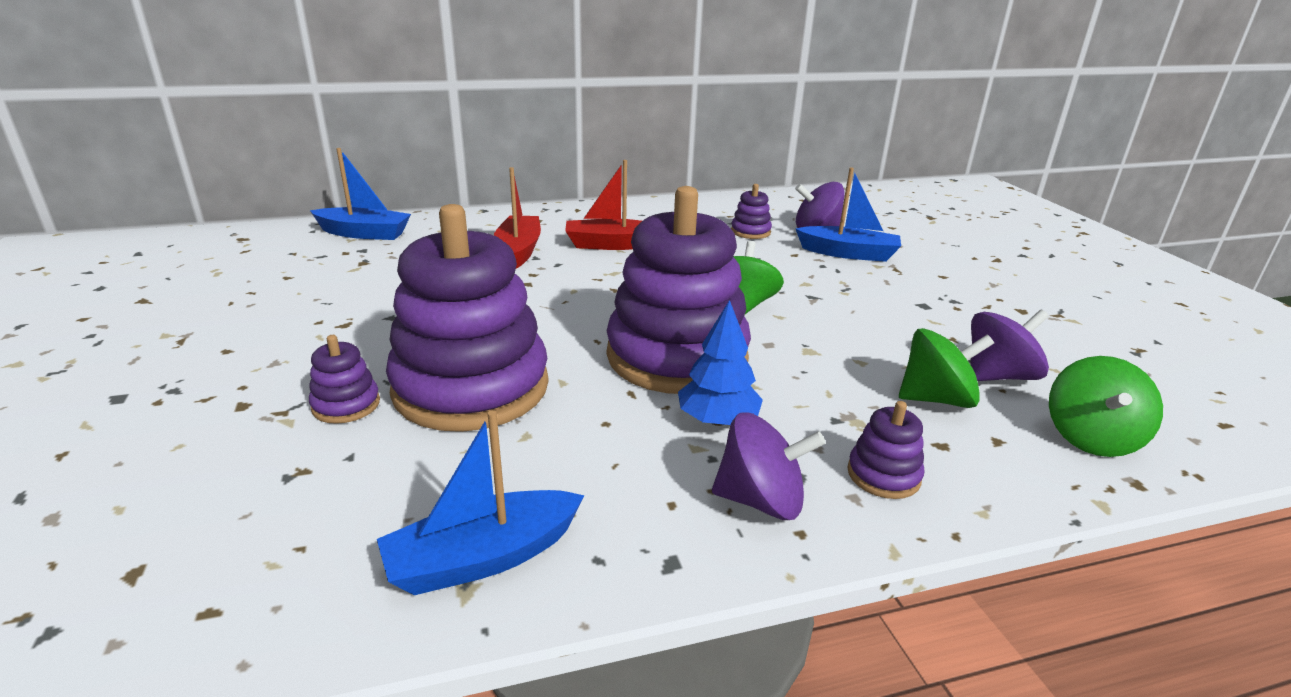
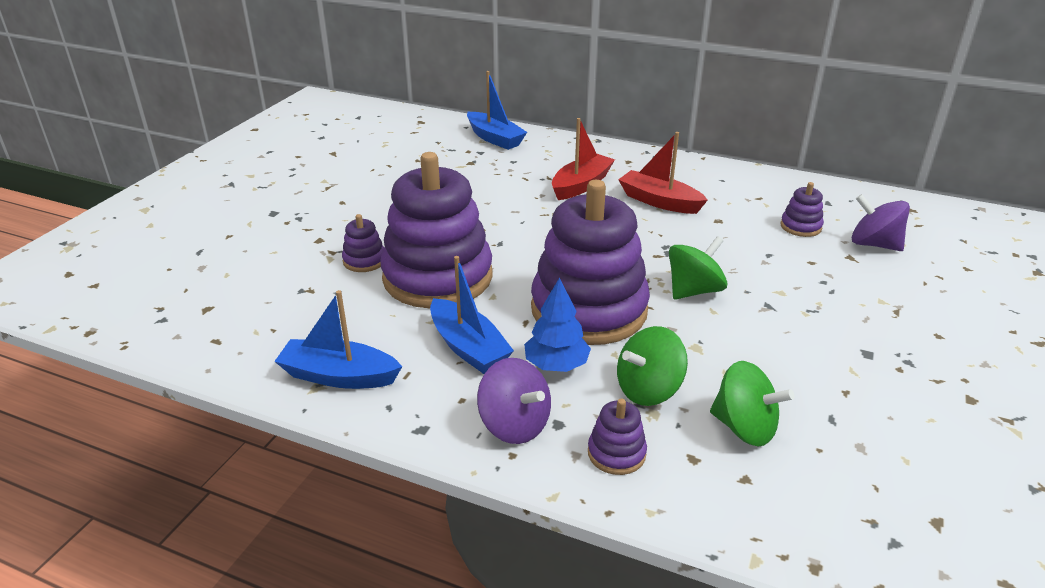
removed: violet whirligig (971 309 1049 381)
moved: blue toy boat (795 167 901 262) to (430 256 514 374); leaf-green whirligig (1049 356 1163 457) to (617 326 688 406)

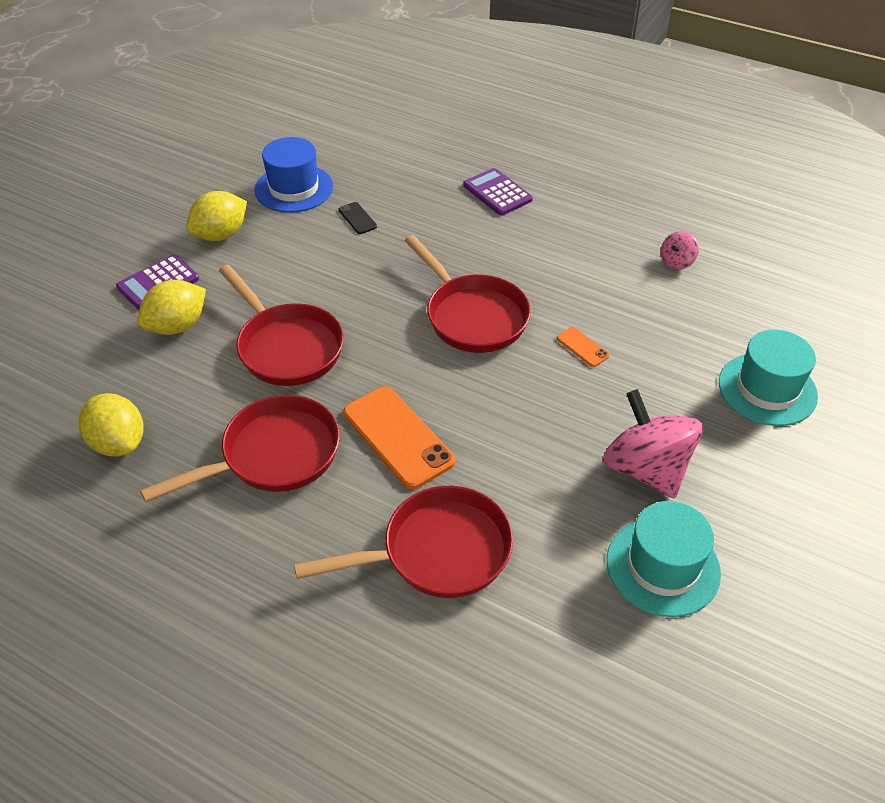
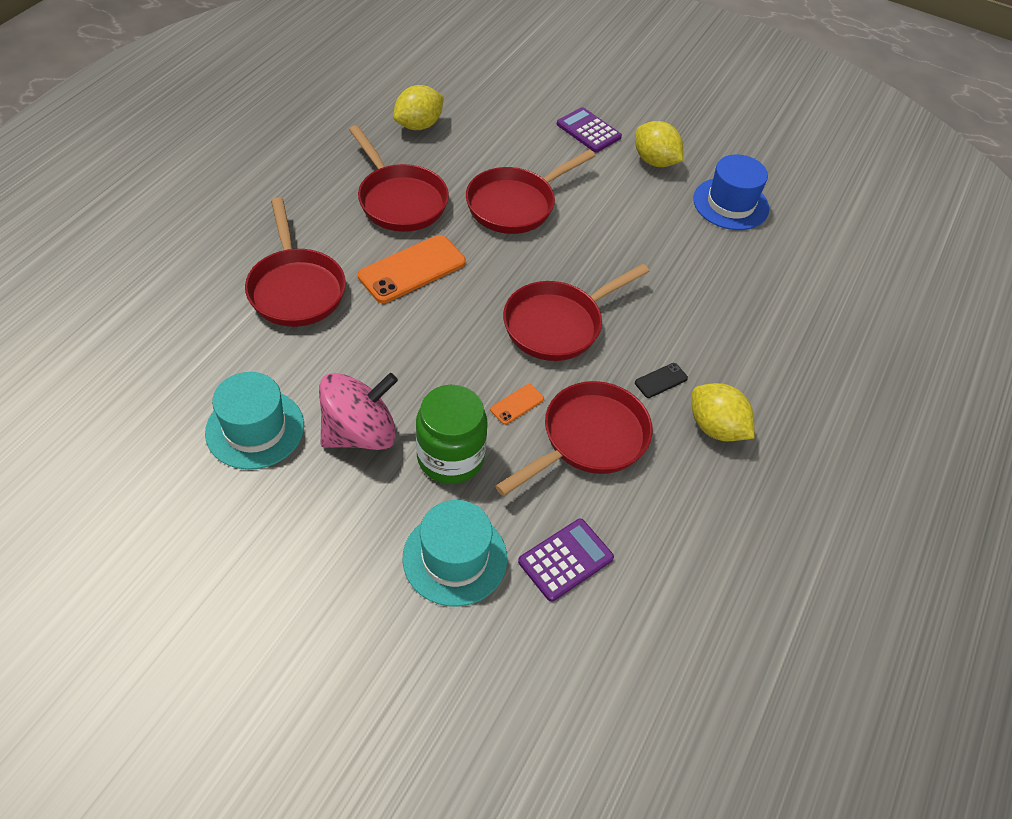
removed: rosy whirligig (661 231 699 270)
added: leaf-green jar (416 385 487 484); scarlet frying pan (495 381 653 496)
moved: violet pocket calculator (463 168 533 216) to (518 519 614 602); jet-black smartphone (338 202 377 234) to (635 363 688 398); yellow lemon (138 280 206 335) to (692 383 755 441)

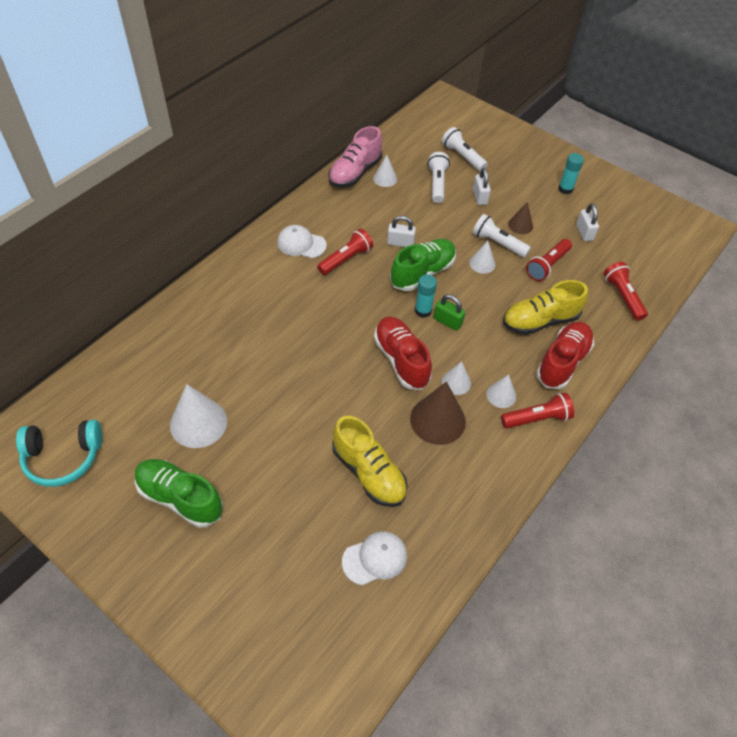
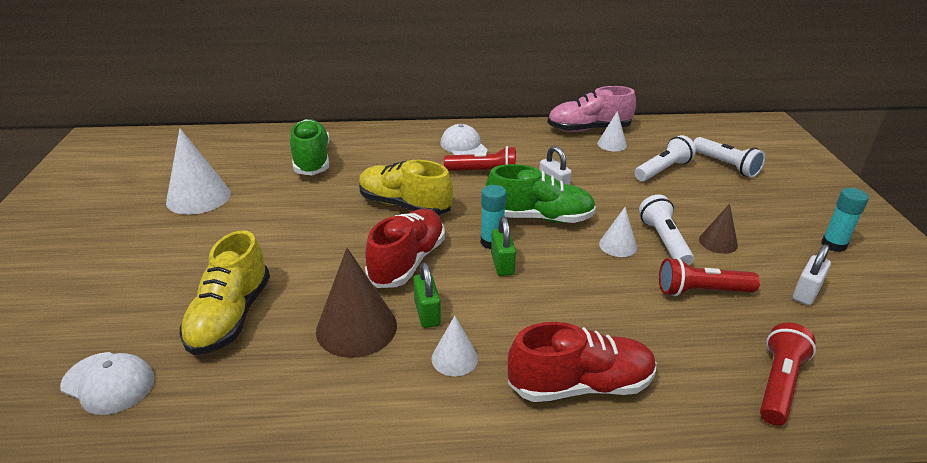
removed: teal over-ear headphones (16 420 102 487); snow-white small lock (473 168 491 205); scarlet pocket torch (501 393 574 428)
moved: leaf-green sneaker (135 459 223 528) to (290 119 329 175); yellow sneaker (503 280 588 335) to (359 160 453 215)
replaced: snow-white cone (442 361 471 395) to leaf-green small lock (413 262 441 328)
turned: snow-white pocket torch (442 127 488 171) = (693 137 765 178) 135 degrees clockwise

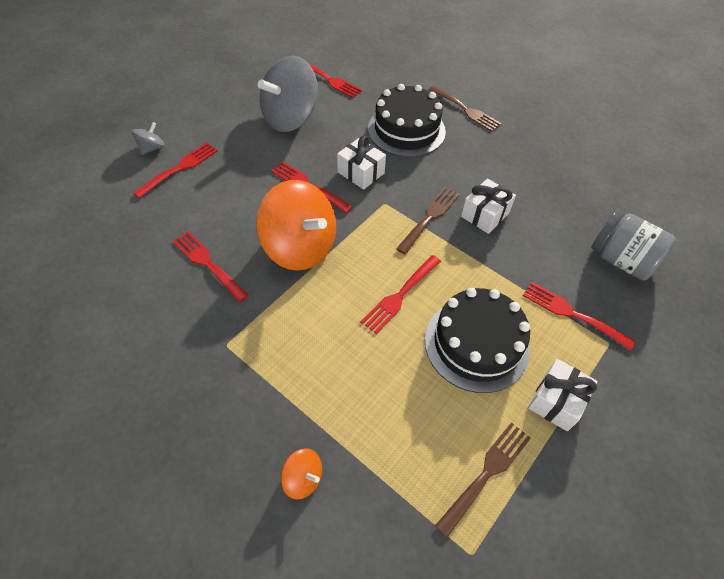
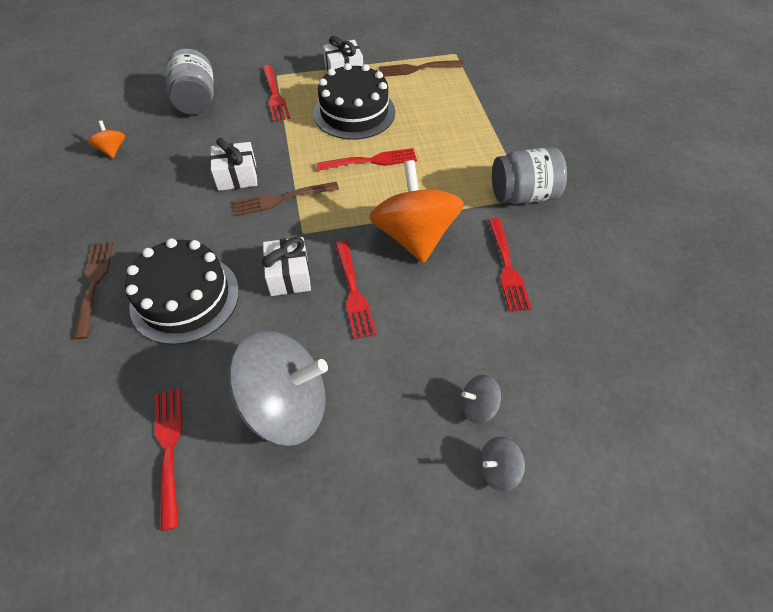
added: ash-grey jar (492 147 567 204)
moved: orange-coloured whirligig (281 448 322 499) to (88 121 125 158)
replaced: scarlet dinner fork (133 143 218 198) to ash-grey whirligig (461 375 501 424)

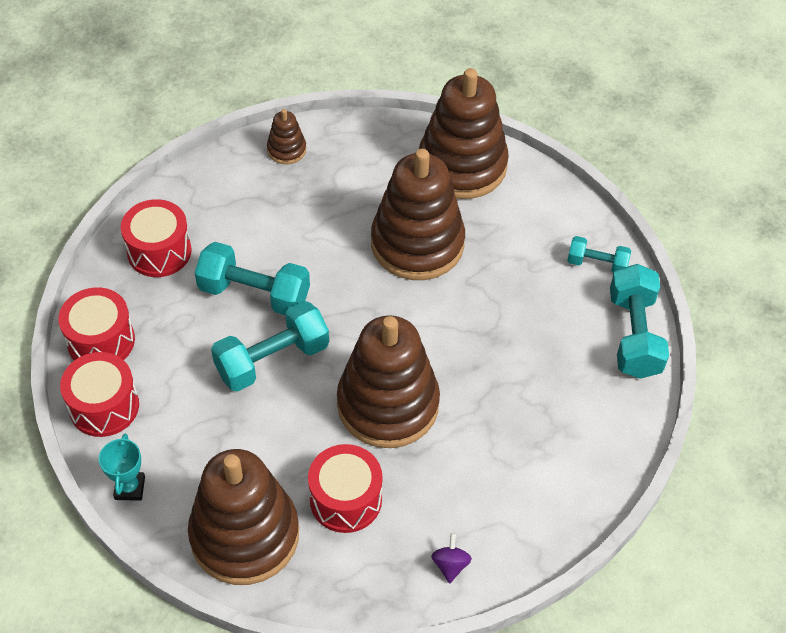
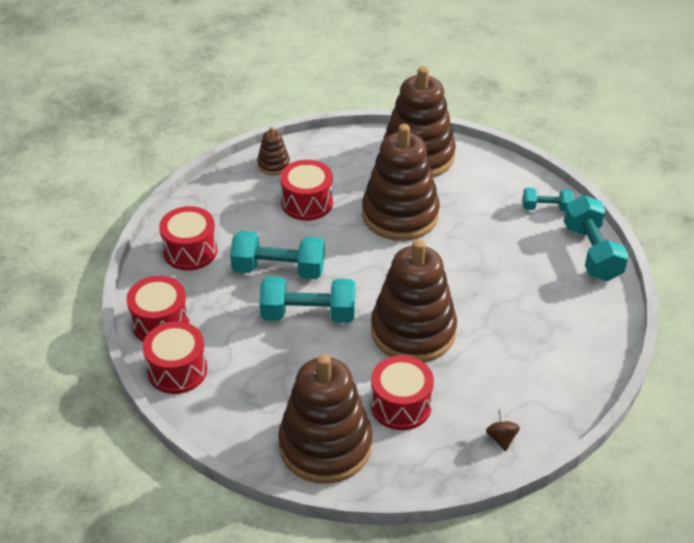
removed: teal trophy (99 434 145 501)
added: scarlet drum (280 160 333 221)
recoloured: violet whirligig (431 533 472 584) to dark brown whirligig (486 409 520 452)
turned: teal dumbbell (211 301 329 392) = (260 277 355 323) 45 degrees clockwise

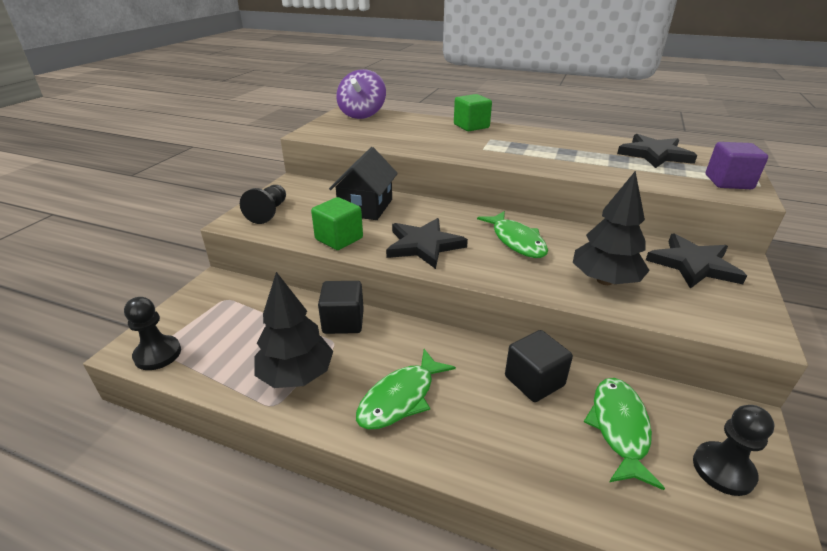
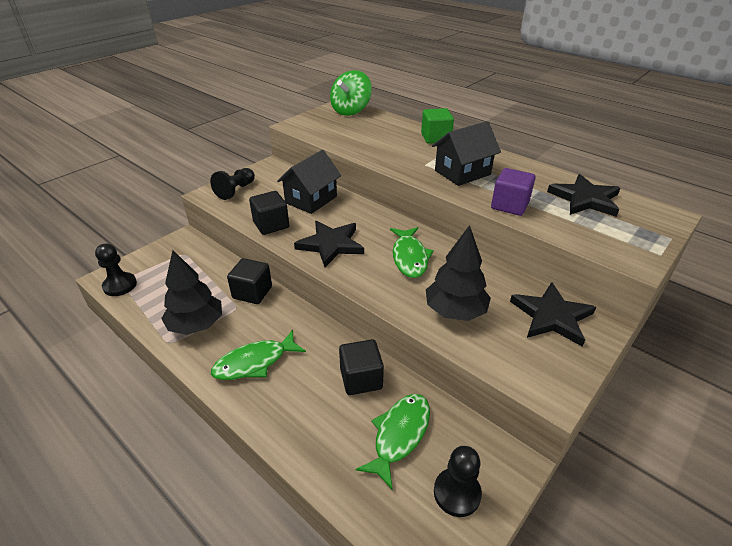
added: jet-black house (432 121 501 186)
moved: violet cube (706 142 768 189) to (491 168 536 216)
recoloured: leaf-green cube (311 197 363 250) to jet-black cube (249 191 289 235); violet whirligig (336 69 386 119) to leaf-green whirligig (330 70 372 116)

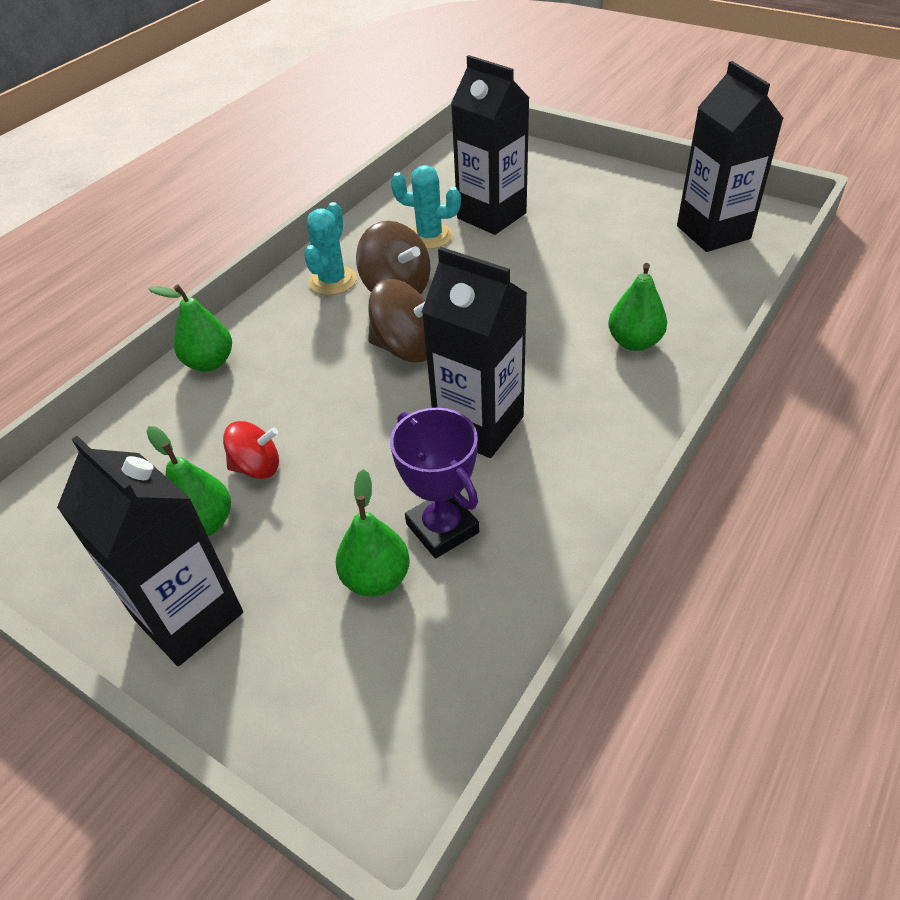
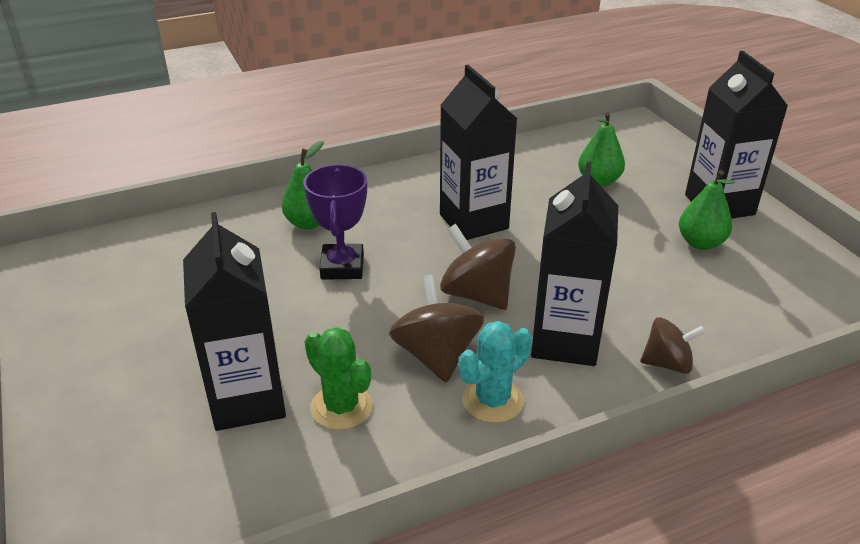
removed: scarlet whirligig (223 421 279 479)
moved: violet trophy (390 408 479 559) to (304 164 367 280); jet-black milk carton (677 61 784 252) to (531 162 618 366)
replaced: leaf-green pear (149 284 232 371) to dark brown whirligig (641 317 705 374)
recoloured: teal cactus (391 165 461 249) to leaf-green cactus (305 327 373 430)

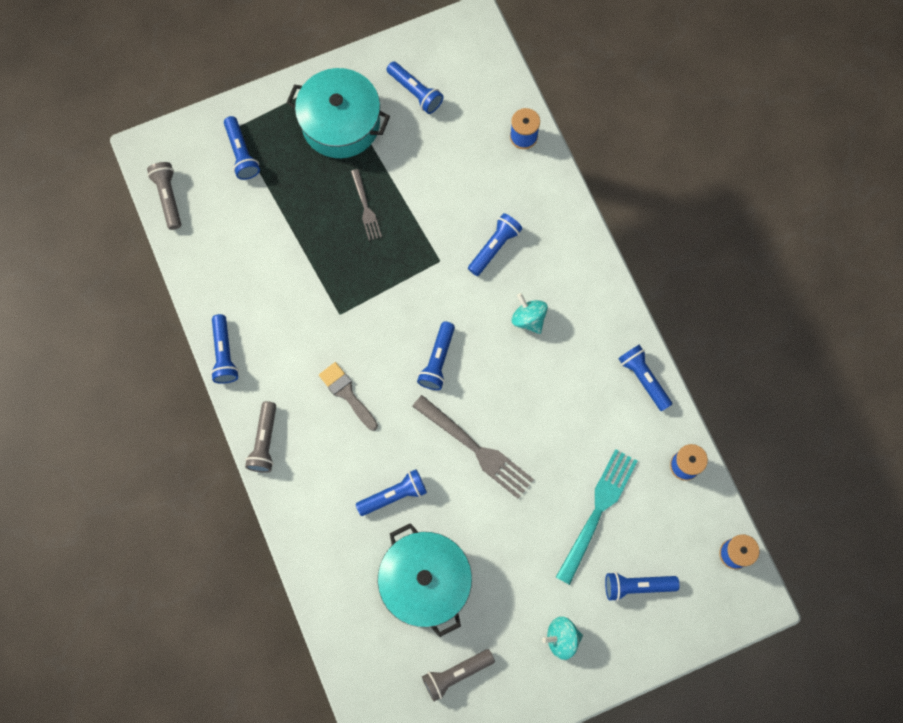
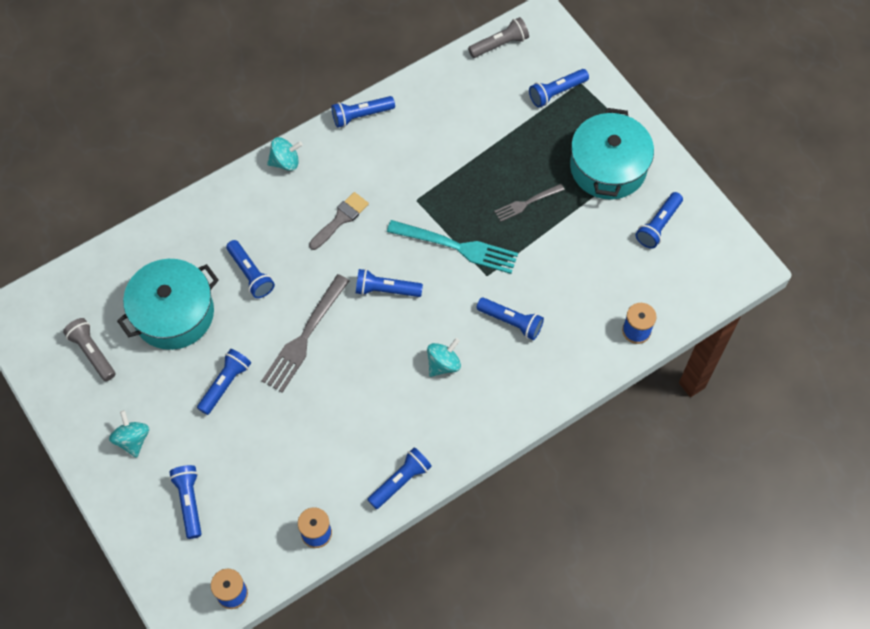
added: blue pocket torch (197 349 251 415)
moved: teal dinner fork (556 449 638 585) to (387 220 518 274)
replaced: ash-grey pocket torch (245 401 276 473) to teal whirligig (267 137 302 171)

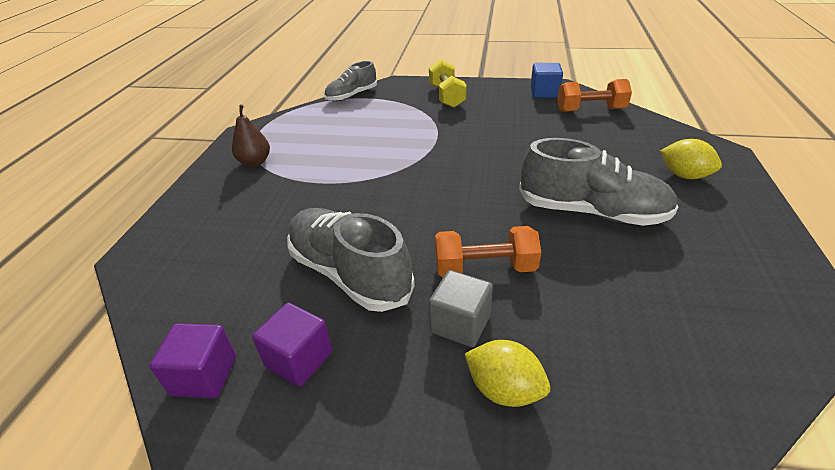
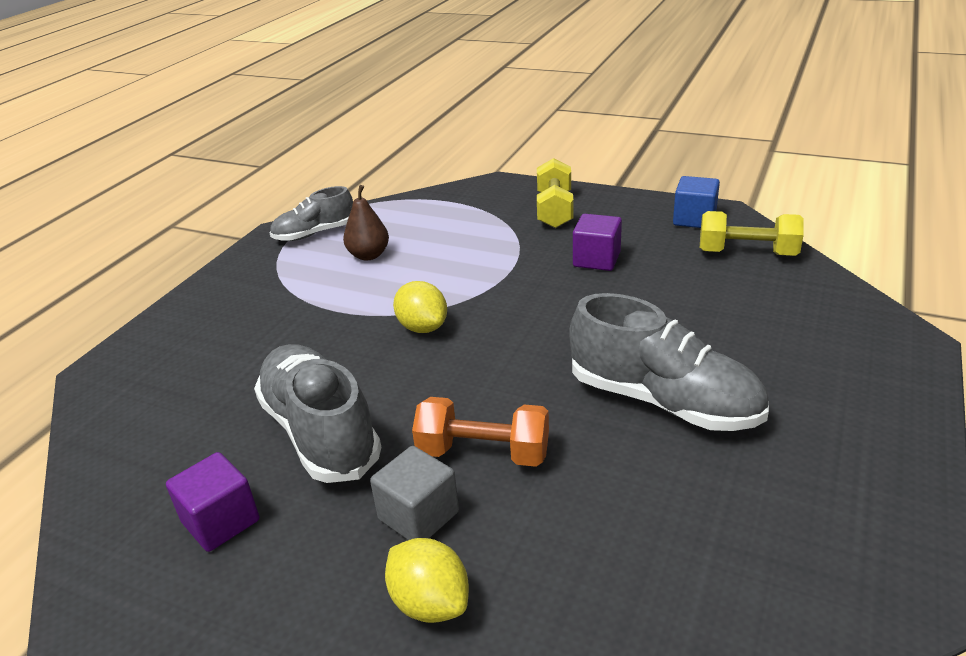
moved: ash-grey sneaker (324 61 377 101) to (269 186 353 241); dark brown pear (232 104 270 167) to (343 185 389 260); yellow lemon (660 139 722 179) to (393 281 447 333); violet cube (150 323 236 398) to (573 214 622 271)
recoloured: orange-coloured dumbbell (557 79 632 112) to yellow dumbbell (700 211 804 256)

